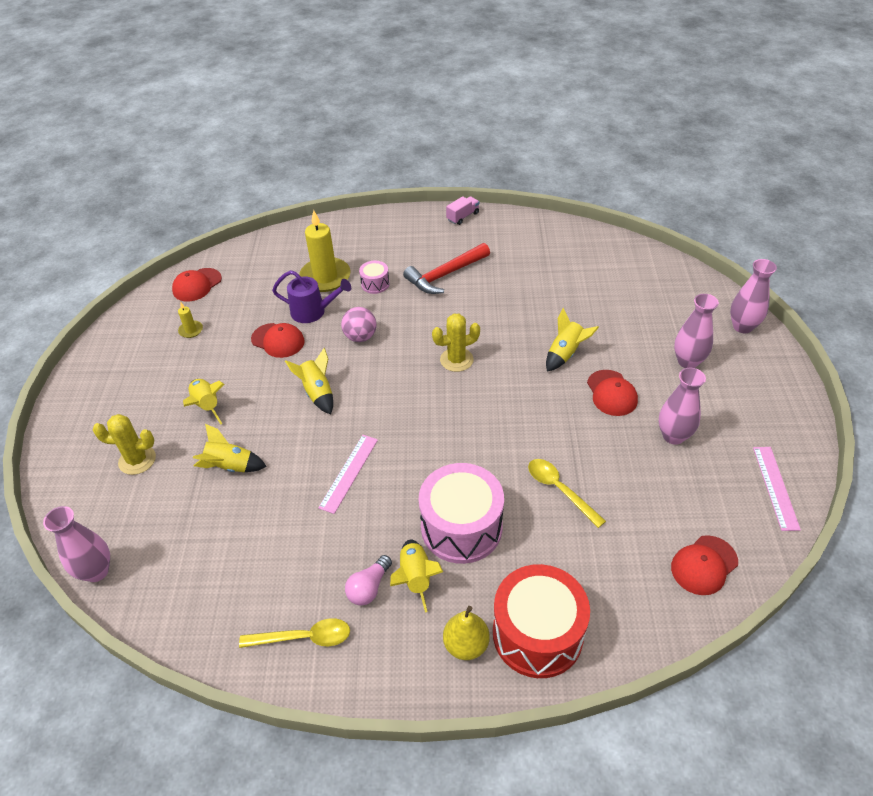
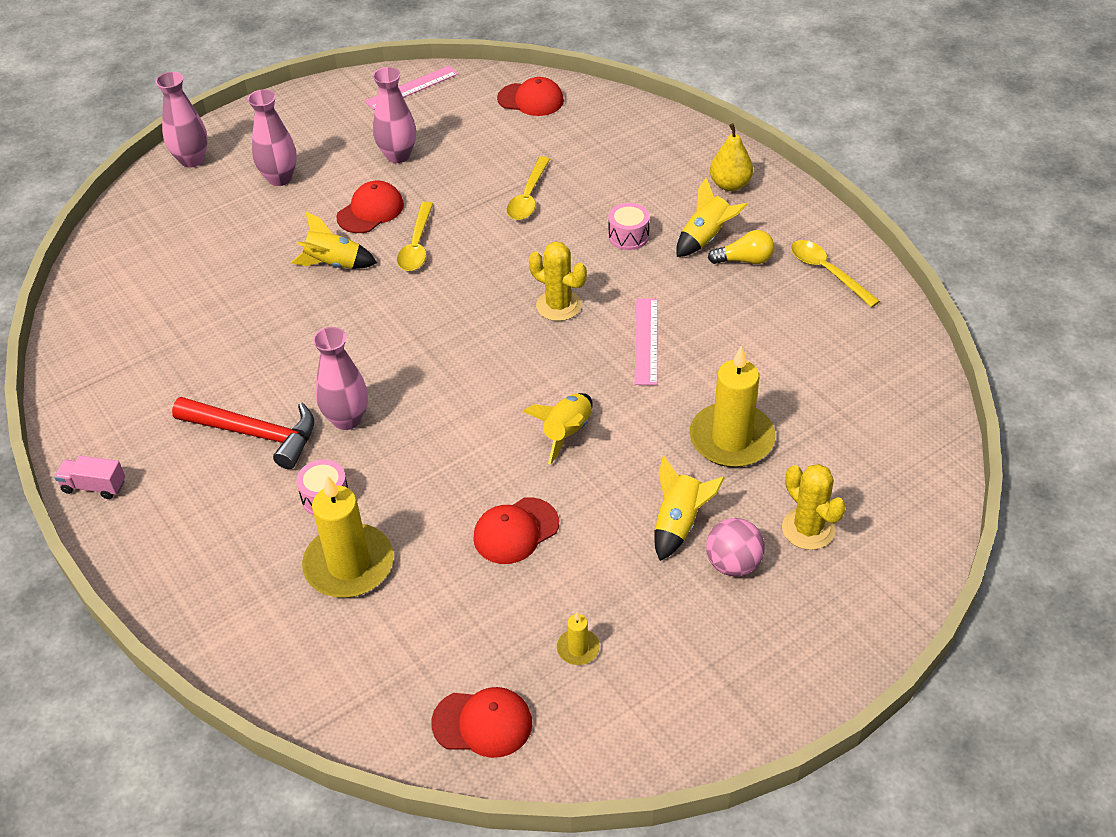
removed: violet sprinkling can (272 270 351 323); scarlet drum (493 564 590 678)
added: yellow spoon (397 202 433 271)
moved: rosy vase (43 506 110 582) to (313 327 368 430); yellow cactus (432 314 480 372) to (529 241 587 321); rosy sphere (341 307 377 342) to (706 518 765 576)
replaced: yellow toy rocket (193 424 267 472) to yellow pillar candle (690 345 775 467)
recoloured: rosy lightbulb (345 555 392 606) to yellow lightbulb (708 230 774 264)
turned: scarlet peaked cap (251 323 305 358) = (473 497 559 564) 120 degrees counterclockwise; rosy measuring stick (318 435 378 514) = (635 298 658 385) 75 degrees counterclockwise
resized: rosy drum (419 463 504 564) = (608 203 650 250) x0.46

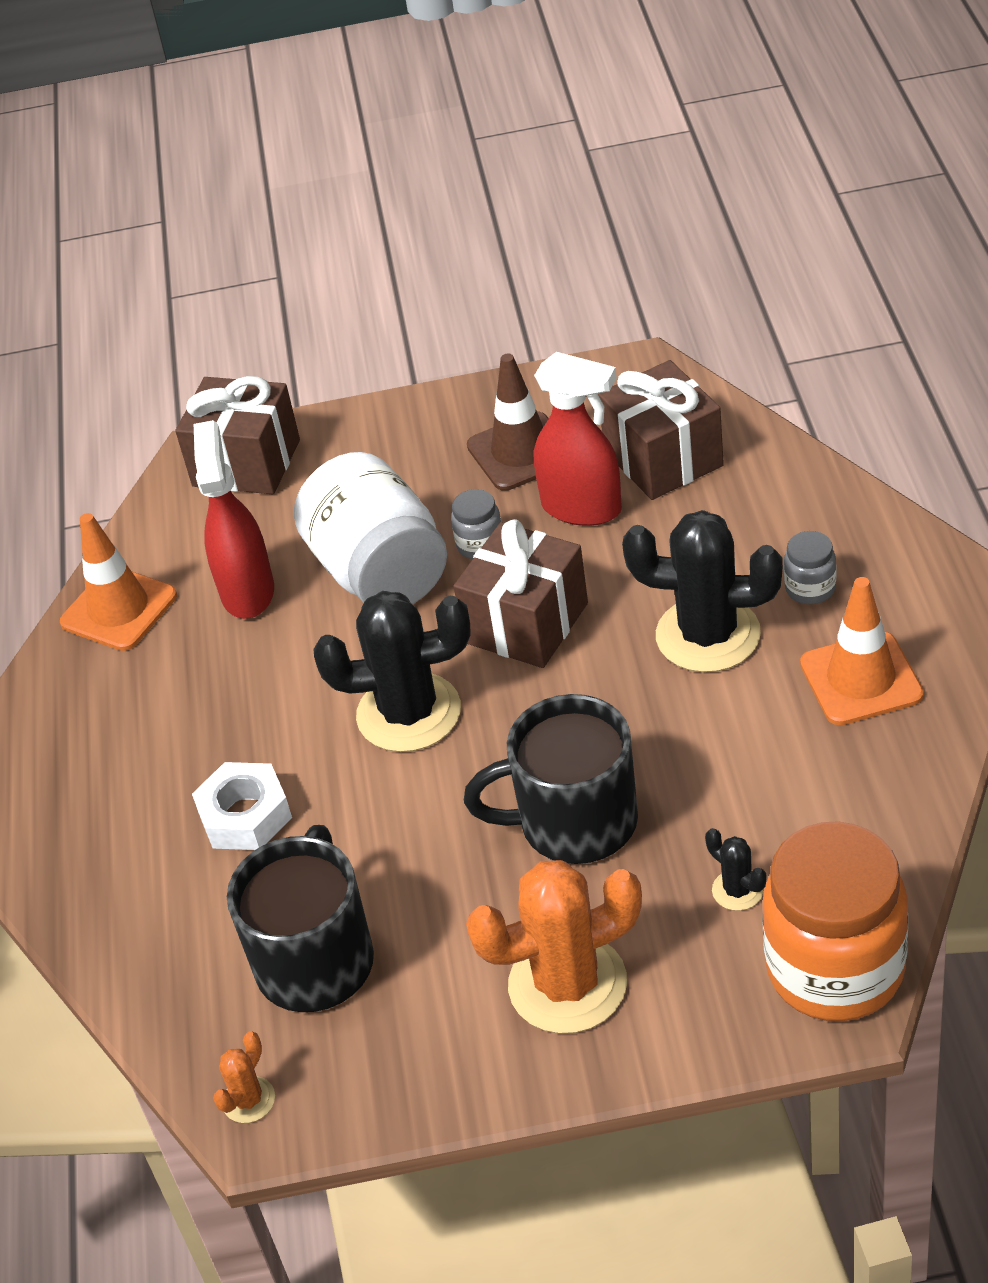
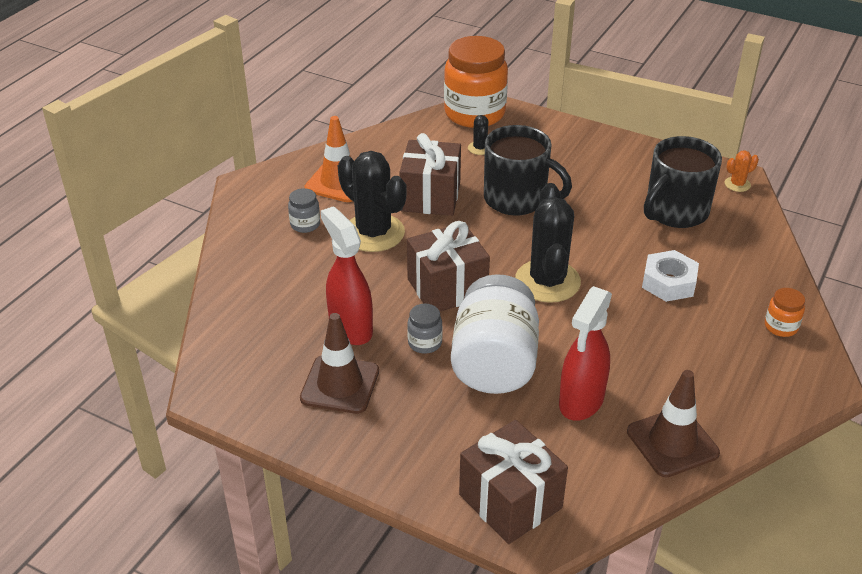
removed: orange-coloured cactus (466 860 642 1034)
added: orange-coloured jar (765 288 805 337)
moved: dark brown wrapped gift (598 360 724 500) to (400 133 461 216)
recoloured: orange-coloured traffic cone (60 513 177 651) to dark brown traffic cone (627 370 720 477)
turned: jet-black cactus (313 591 471 752) = (515 183 581 303) 60 degrees clockwise

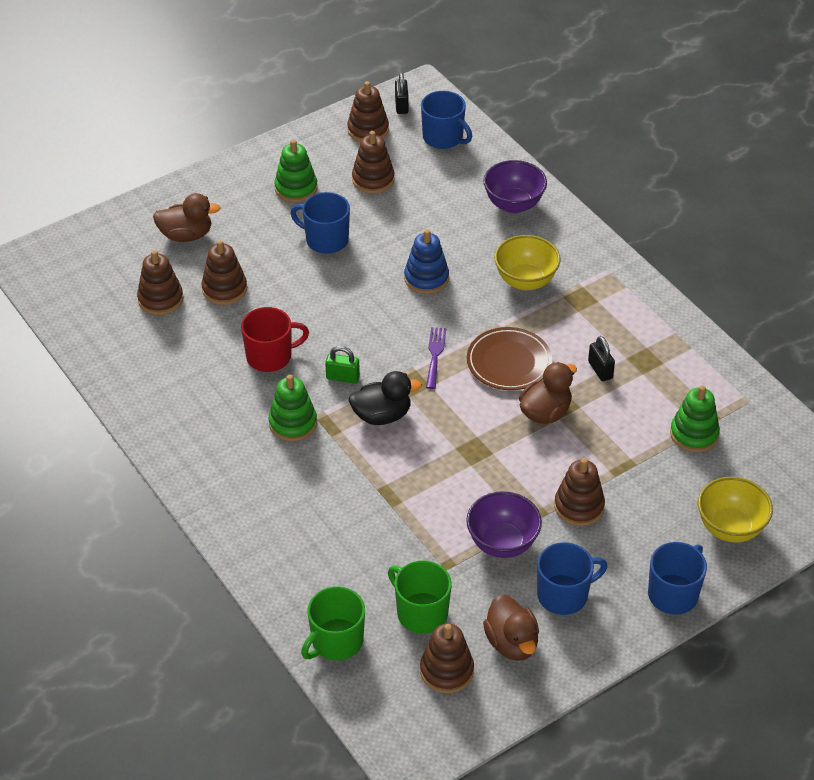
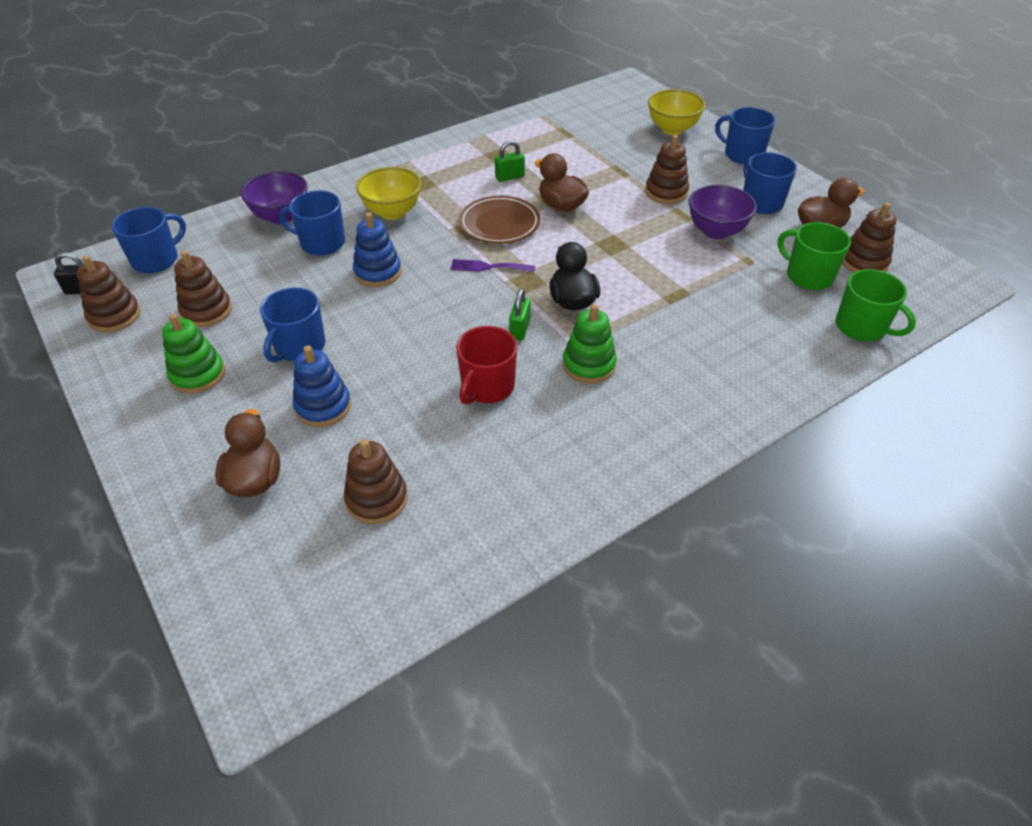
removed: dark brown ring stacker (201 240 247 305); leaf-green ring stacker (670 385 720 452)
added: blue coffee mug (279 190 345 255); blue ring stacker (293 345 351 427)
recoloured: jet-black small lock (588 336 615 381) to leaf-green small lock (495 140 525 182)
turned: scarlet coffee mug (241 307 309 372) = (456 326 517 405) 135 degrees counterclockwise; leaf-green coffee mug (388 560 451 634) = (778 222 851 290) 90 degrees clockwise

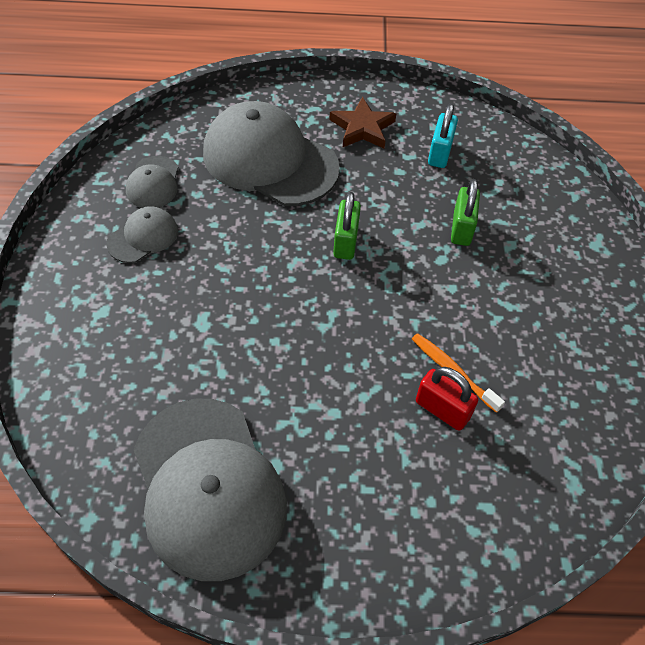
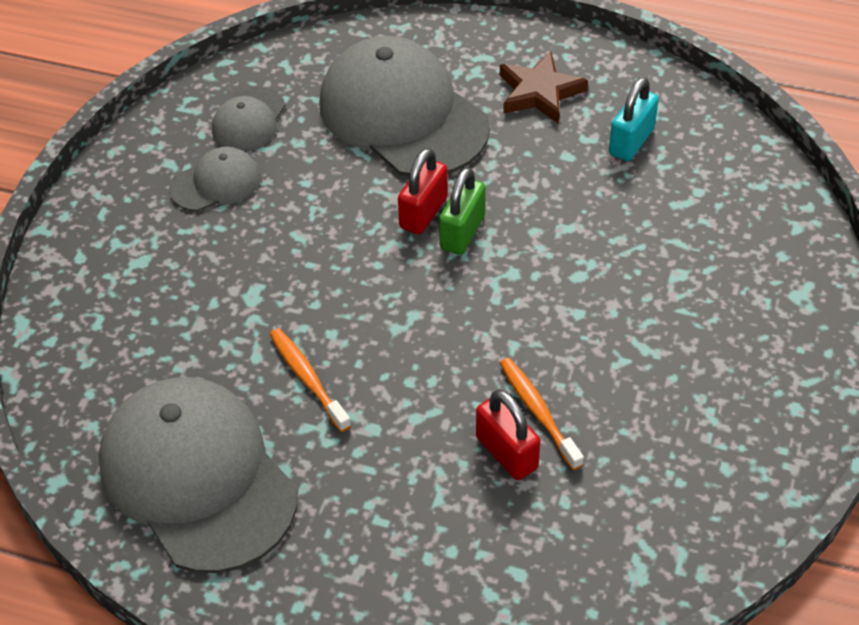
removed: leaf-green small lock (451 179 480 246)
added: orange-coloured toothbrush (270 328 351 432); scarlet small lock (398 148 448 234)
turned: ash-grey peaked cap (134 399 287 581) = (99 377 298 573) 150 degrees clockwise

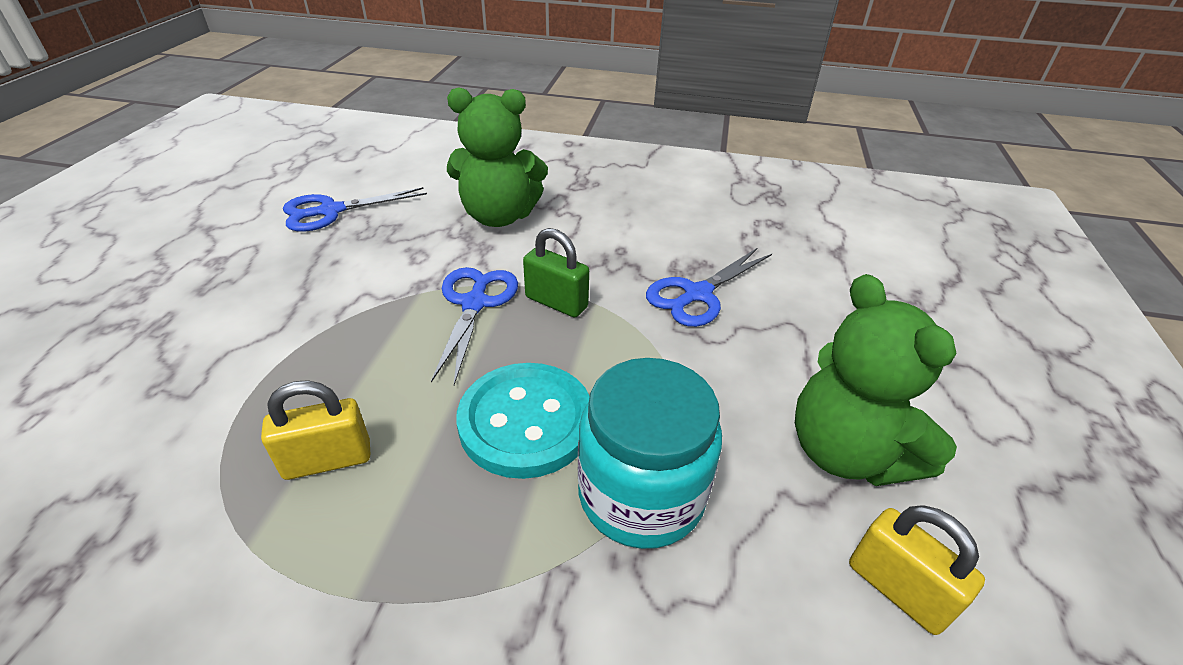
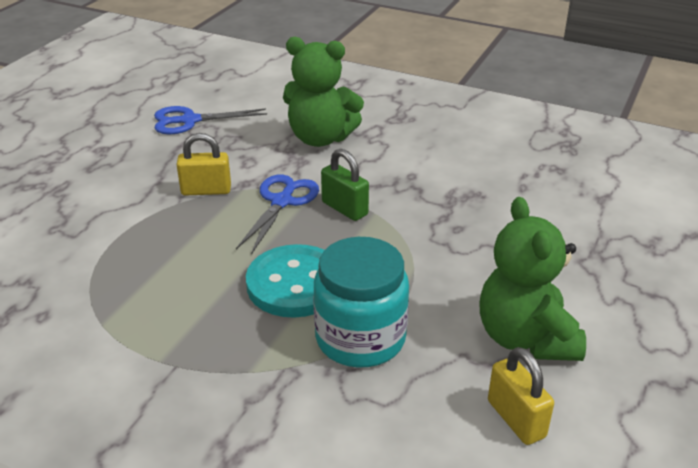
removed: blue scissors (646 248 772 327)
moved: yellow small lock (261 380 370 480) to (176 133 231 195)

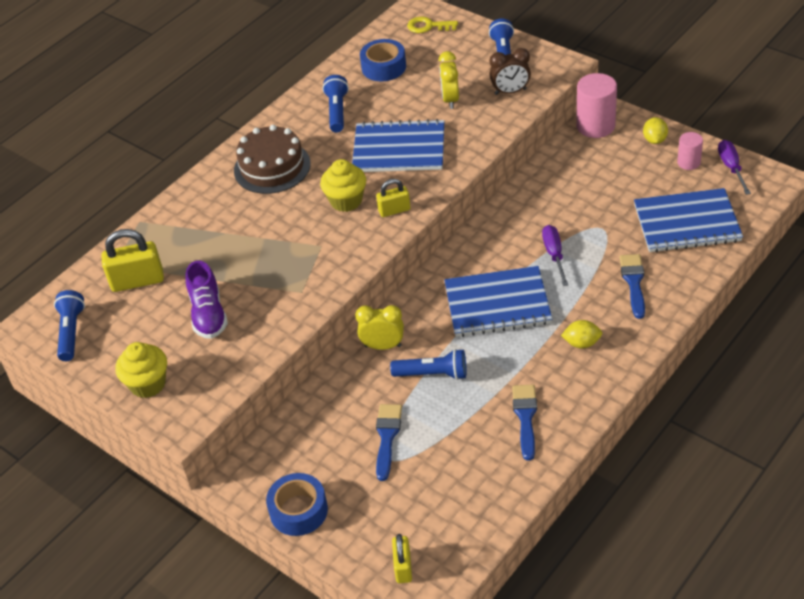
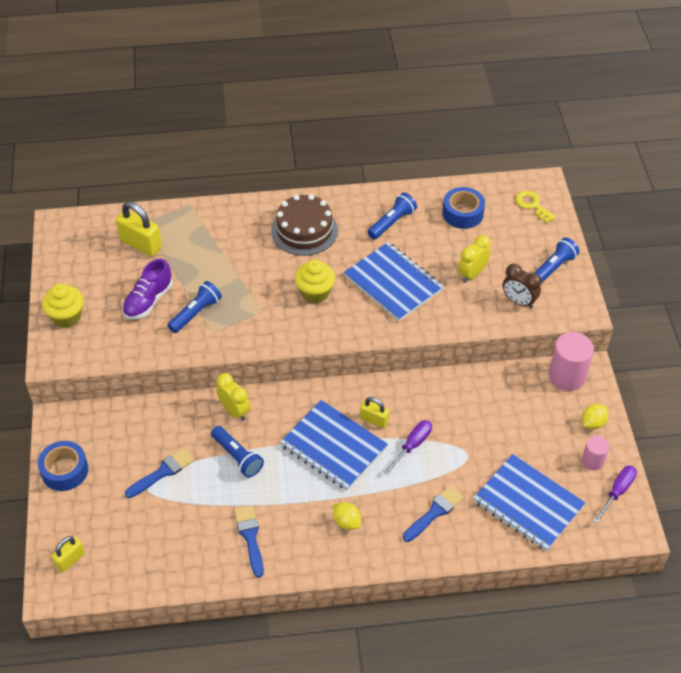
moved: blue pocket torch (54 290 85 361) to (167 281 222 333); yellow small lock (376 179 410 217) to (360 397 389 429)
turned: blue paint brush (512 385 537 461) = (234 505 264 578) 60 degrees counterclockwise

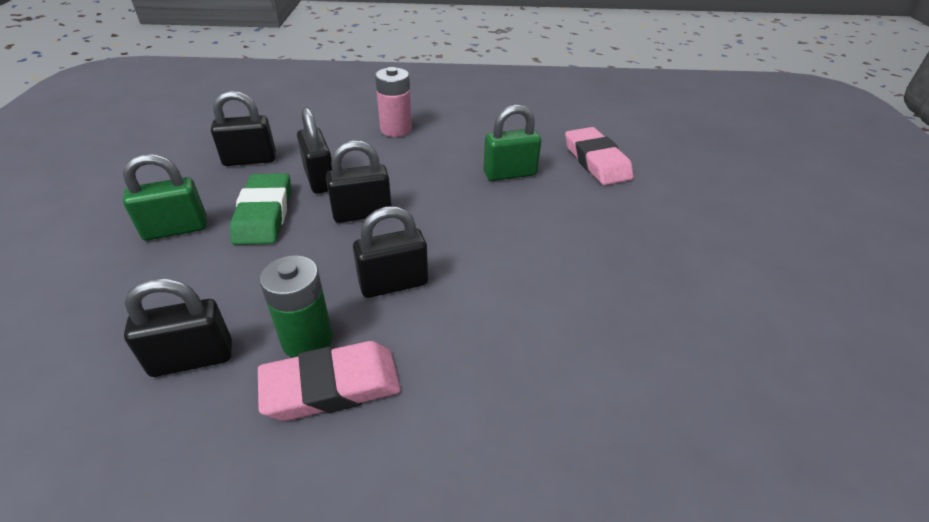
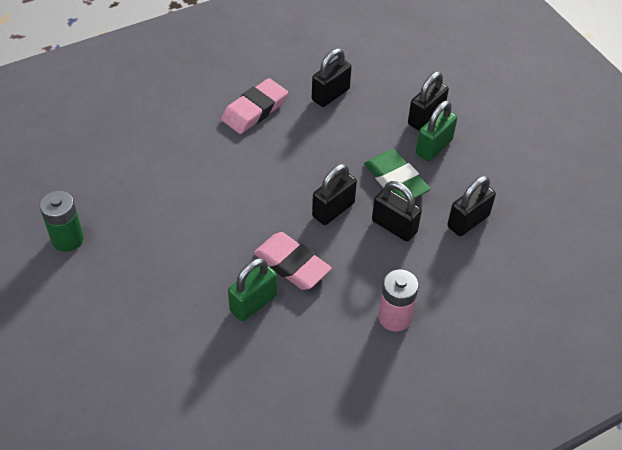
moved: leaf-green AA battery (259 255 333 357) to (40 191 84 252); rosy gum eraser (565 127 634 185) to (254 232 332 290); jet-black small lock (353 206 428 298) to (408 72 449 131)

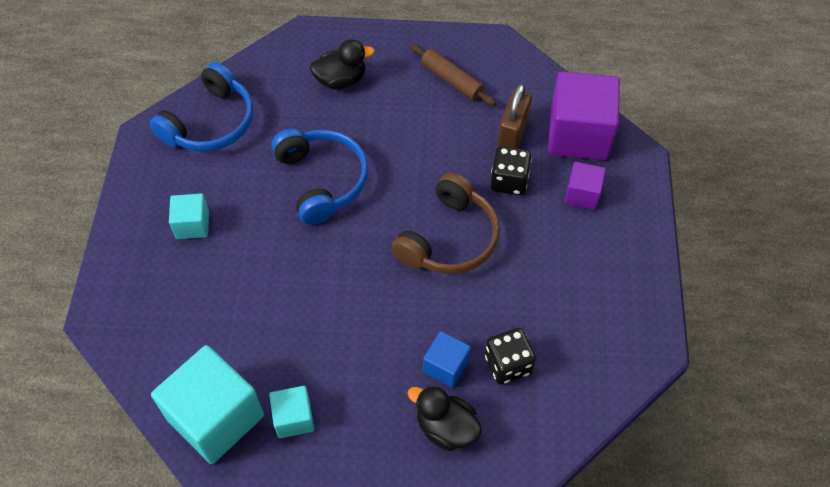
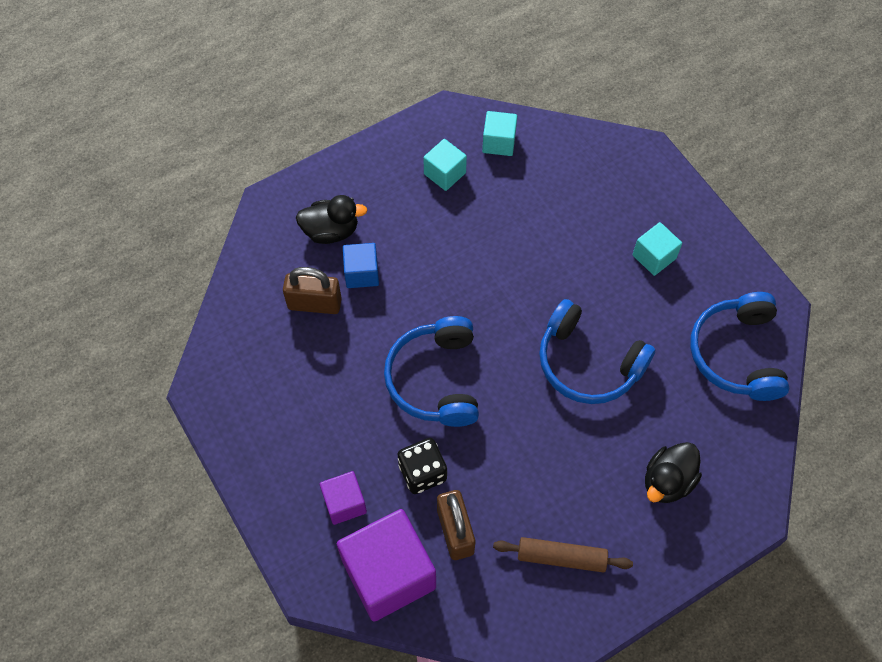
replaced: jet-black dice (485 328 536 385) to dark brown small lock (283 267 342 314)
recoloured: dark brown over-ear headphones (391 173 500 274) to blue over-ear headphones (384 316 479 427)
resized: teal cube (151 345 264 464) = (482 111 517 156) x0.51

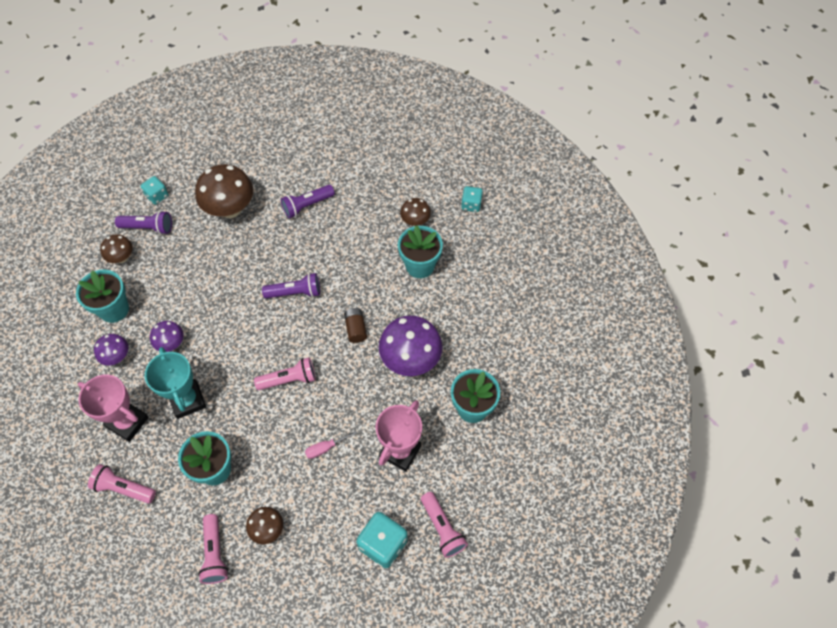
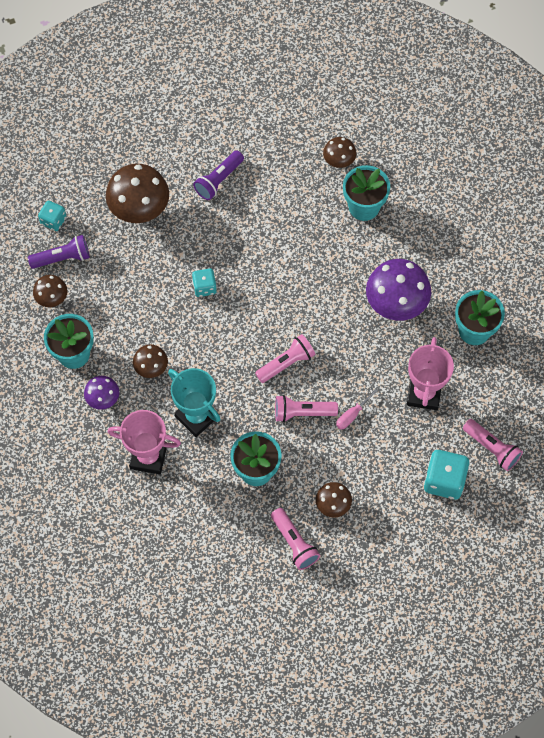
removed: violet pocket torch (262 273 320 298); dark brown AA battery (344 308 367 343)
moved: teal dice (461 186 483 212) to (192 268 217 297); rosy pocket torch (88 464 156 503) to (275 395 338 422)
recoloured: violet mushroom (150 321 184 352) to dark brown mushroom (133 344 168 378)

